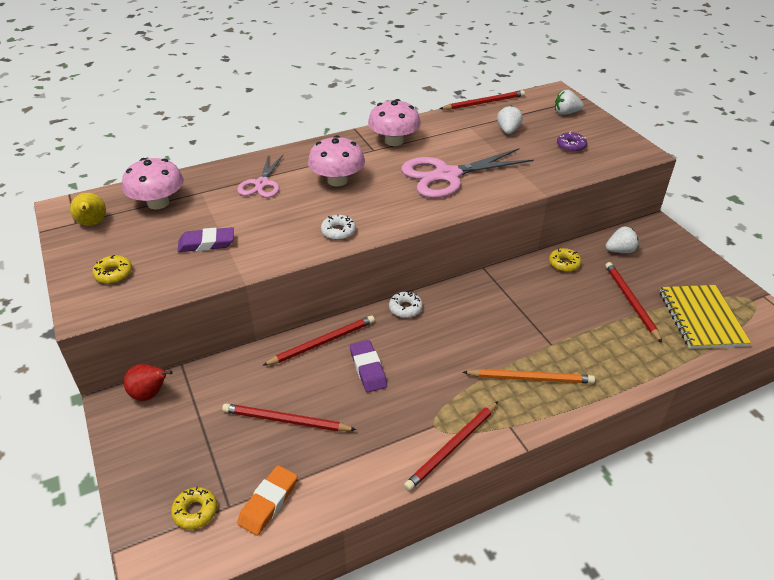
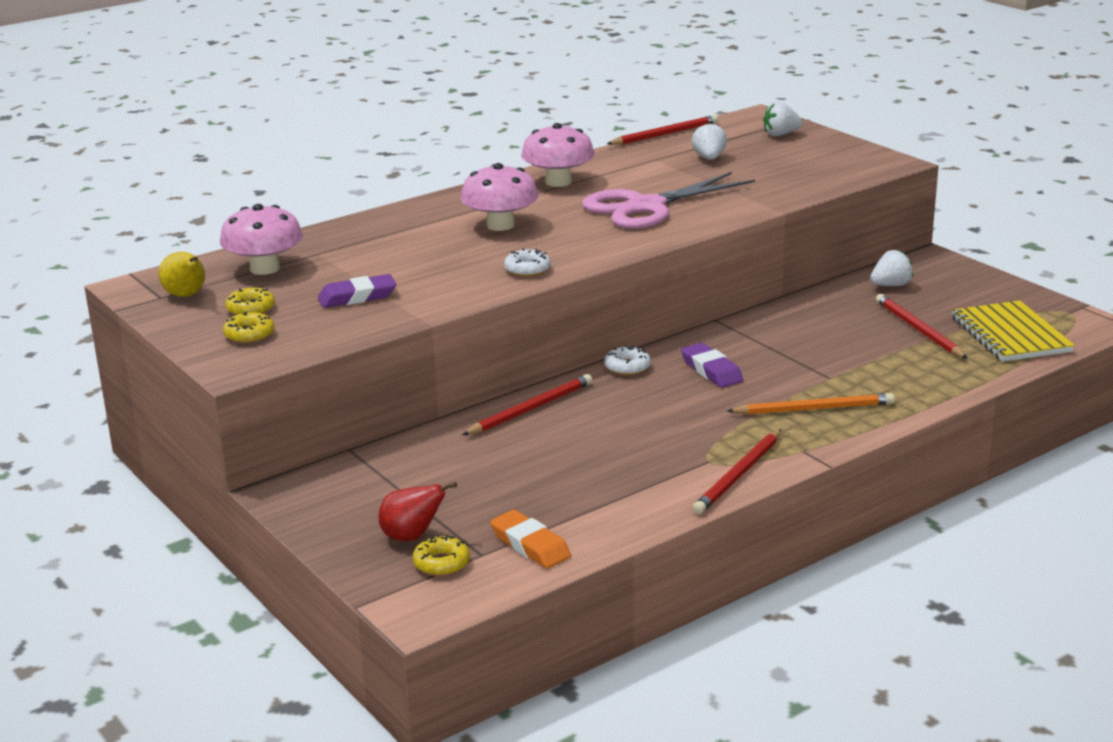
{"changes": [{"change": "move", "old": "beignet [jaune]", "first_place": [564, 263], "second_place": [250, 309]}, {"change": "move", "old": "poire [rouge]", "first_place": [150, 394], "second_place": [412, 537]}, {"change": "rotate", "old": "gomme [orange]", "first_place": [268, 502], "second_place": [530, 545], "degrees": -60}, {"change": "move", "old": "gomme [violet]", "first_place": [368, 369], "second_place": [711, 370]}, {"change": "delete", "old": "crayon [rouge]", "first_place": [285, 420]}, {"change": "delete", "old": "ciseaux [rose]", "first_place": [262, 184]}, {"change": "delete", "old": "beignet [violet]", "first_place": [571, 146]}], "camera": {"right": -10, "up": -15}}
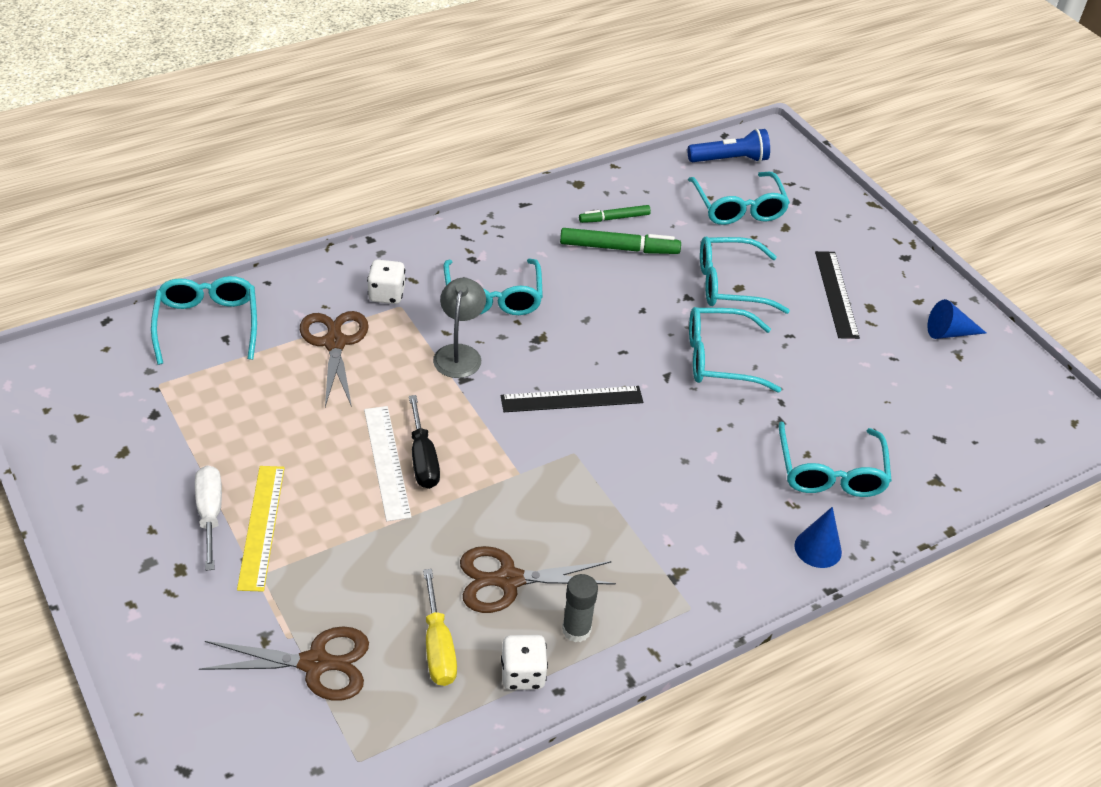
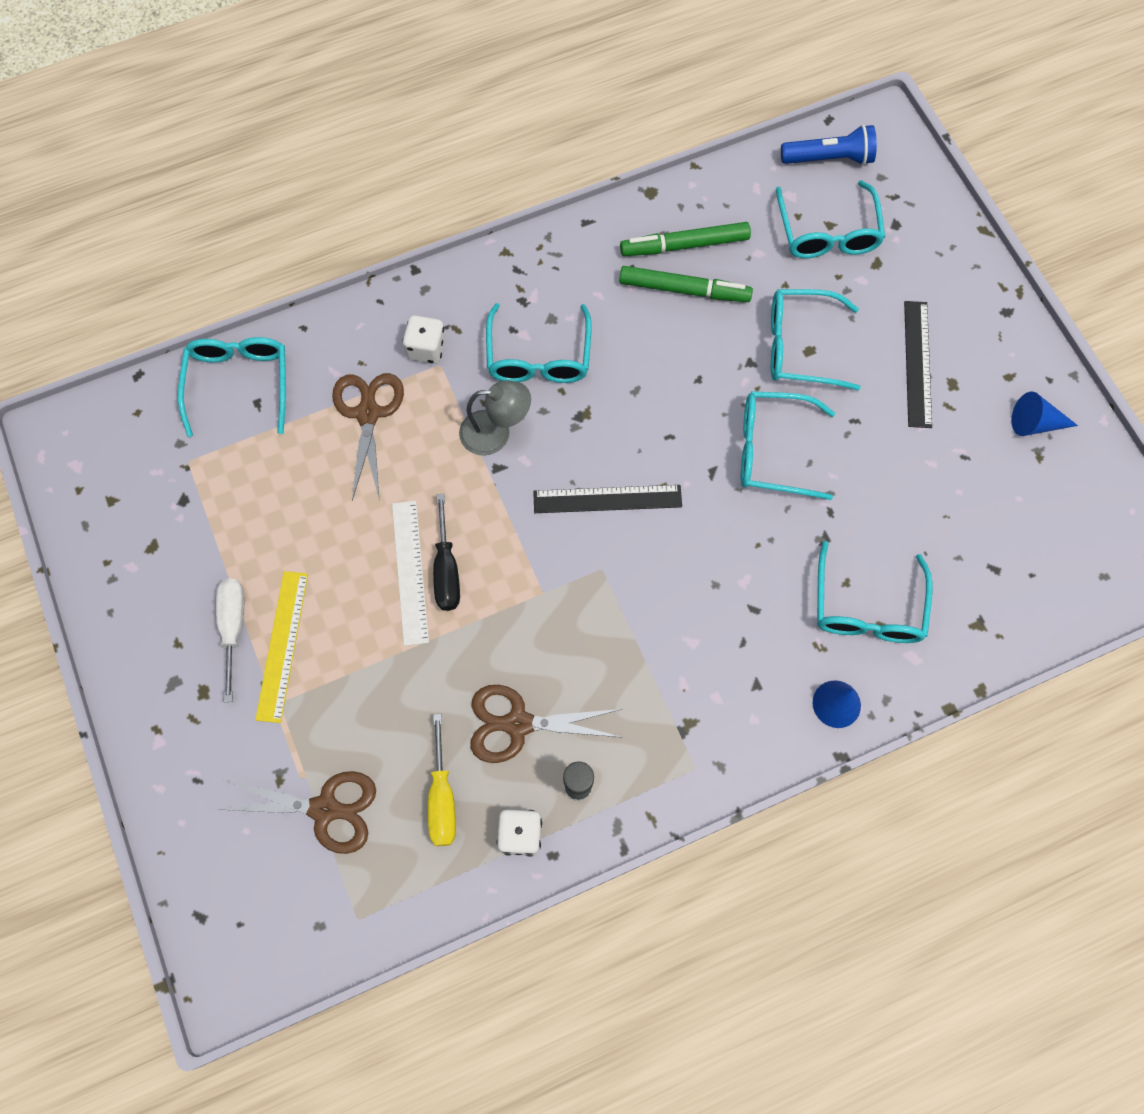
{"changes": [{"change": "rotate", "old": "lampe [gris]", "first_place": [459, 353], "second_place": [496, 433], "degrees": 75}, {"change": "resize", "old": "feutre [vert]", "first_place": [614, 218], "second_place": [684, 245], "factor": 1.6}], "camera": {"right": 10, "up": 25}}
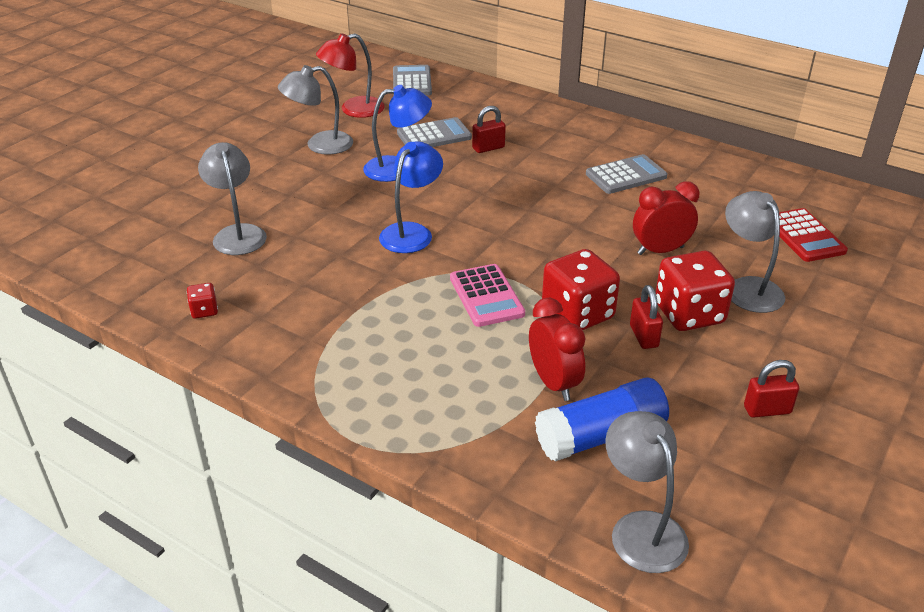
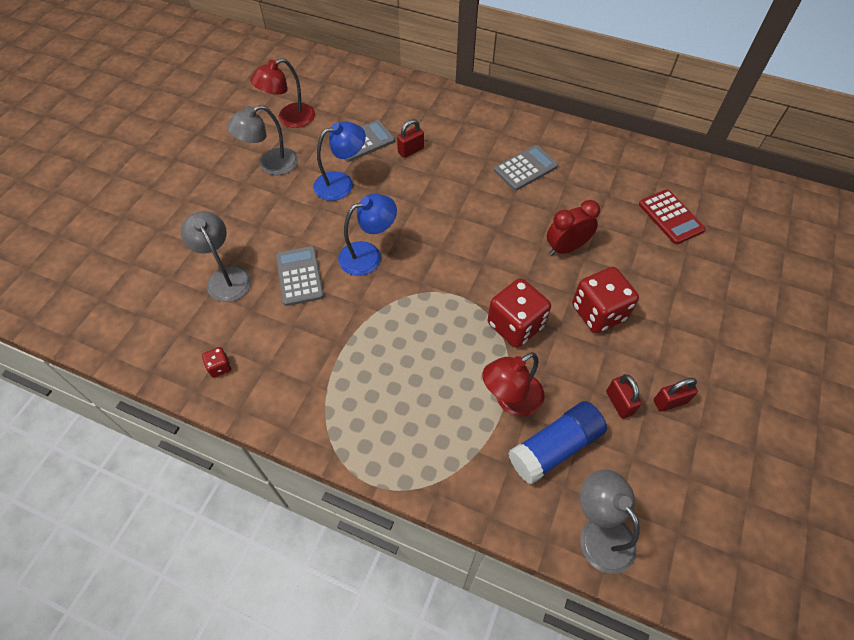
{"changes": [{"change": "move", "old": "calculatrice [gris]", "first_place": [412, 82], "second_place": [300, 276]}, {"change": "rotate", "old": "lampe [bleu]", "first_place": [411, 232], "second_place": [368, 255], "degrees": 45}, {"change": "replace", "old": "réveil [rouge]", "new": "lampe [rouge]", "first_place": [554, 383], "second_place": [510, 400]}, {"change": "move", "old": "cadenas [rouge]", "first_place": [643, 336], "second_place": [619, 403]}, {"change": "delete", "old": "calculatrice [rose]", "first_place": [486, 296]}, {"change": "delete", "old": "lampe [gris]", "first_place": [748, 287]}], "camera": {"right": -10, "up": 20}}
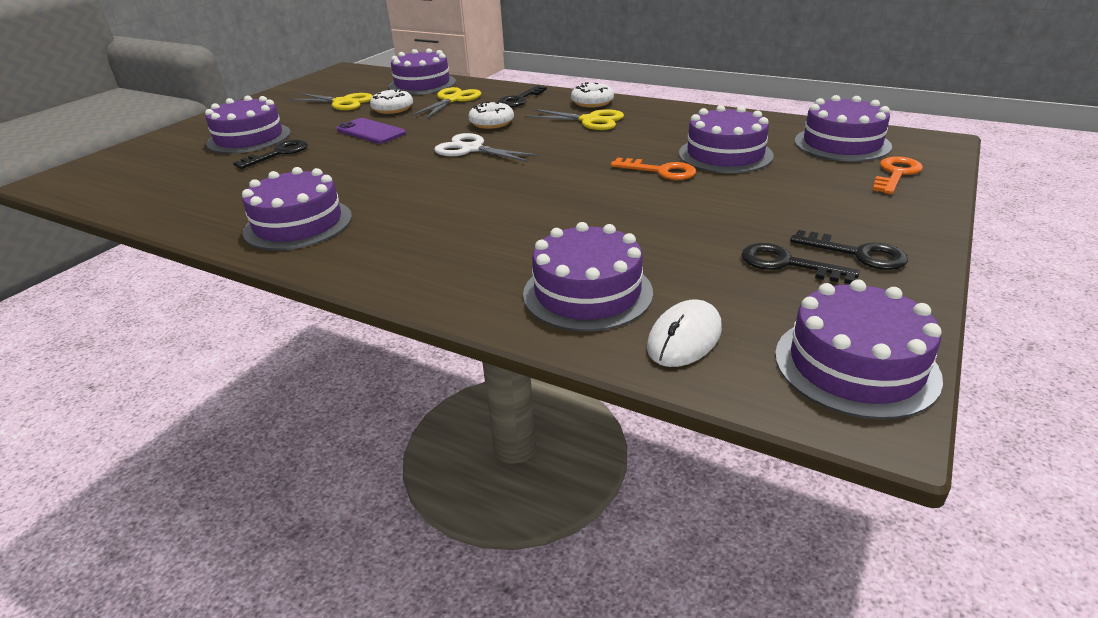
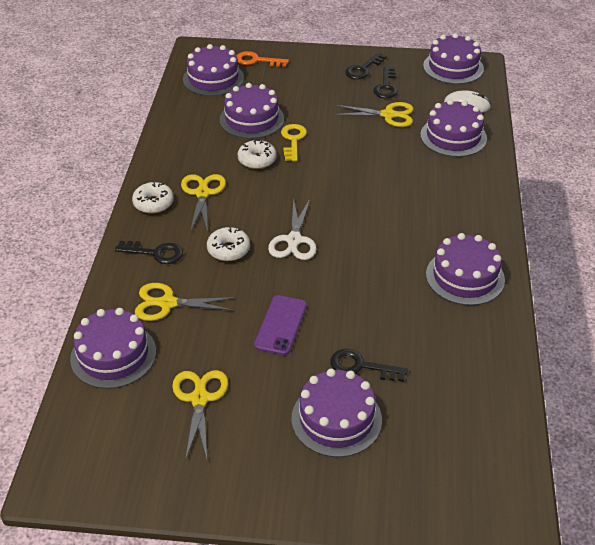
{"changes": [{"change": "move", "old": "beignet [blanc]", "first_place": [393, 109], "second_place": [257, 160]}, {"change": "recolor", "old": "clé [orange]", "new": "clé [jaune]", "first_place": [660, 171], "second_place": [293, 140]}, {"change": "insert", "new": "ciseaux [jaune]", "second_place": [388, 115]}, {"change": "rotate", "old": "clé [noir]", "first_place": [857, 254], "second_place": [363, 69], "degrees": -150}], "camera": {"right": -115, "up": 10}}
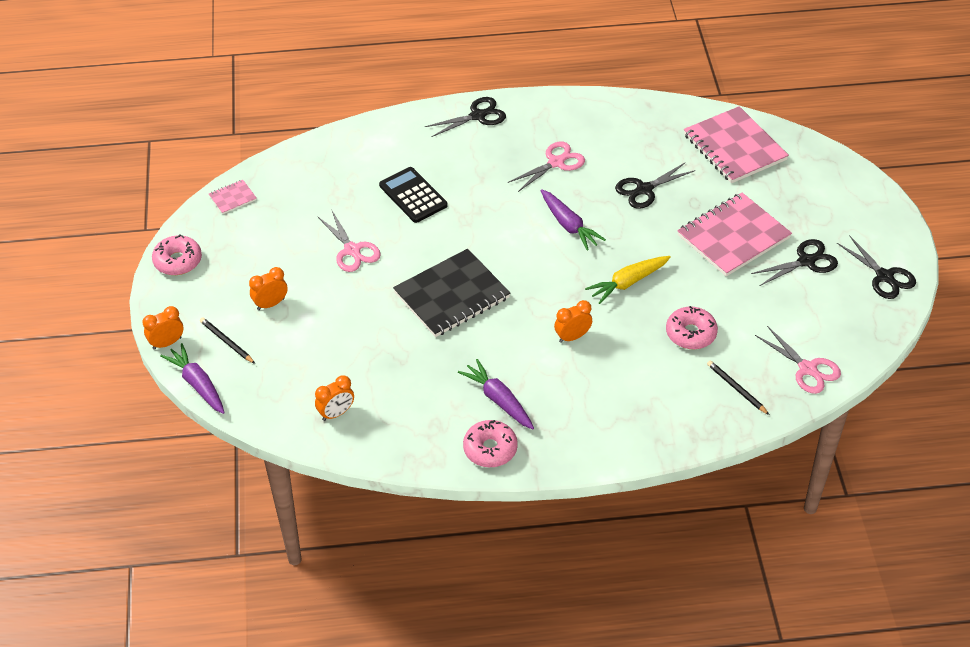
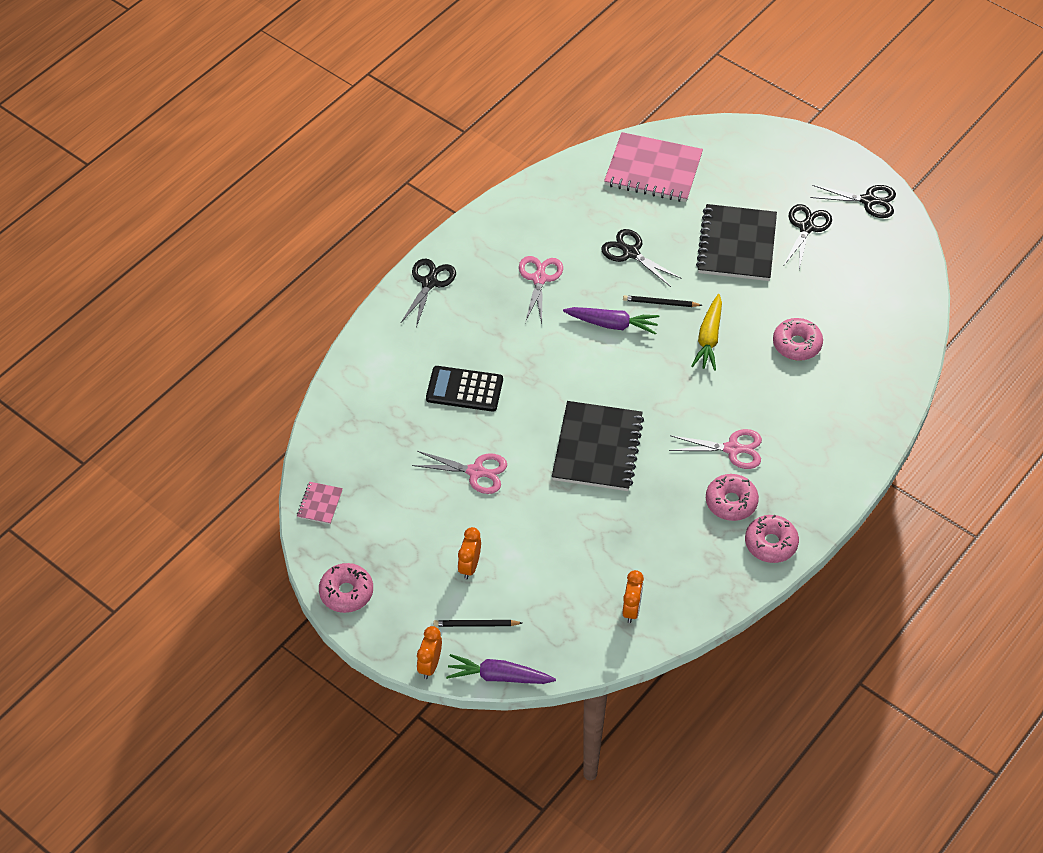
{"changes": [{"change": "rotate", "old": "ciseaux [noir]", "first_place": [644, 189], "second_place": [631, 253], "degrees": 120}, {"change": "move", "old": "crayon [noir]", "first_place": [736, 388], "second_place": [660, 303]}, {"change": "move", "old": "ciseaux [rose]", "first_place": [807, 369], "second_place": [732, 449]}, {"change": "recolor", "old": "carnet [rose]", "new": "carnet [noir]", "first_place": [733, 237], "second_place": [737, 245]}, {"change": "replace", "old": "carotte [violet]", "new": "beignet [rose]", "first_place": [498, 400], "second_place": [731, 502]}, {"change": "delete", "old": "réveil [orange]", "first_place": [572, 337]}], "camera": {"right": -45, "up": 5}}
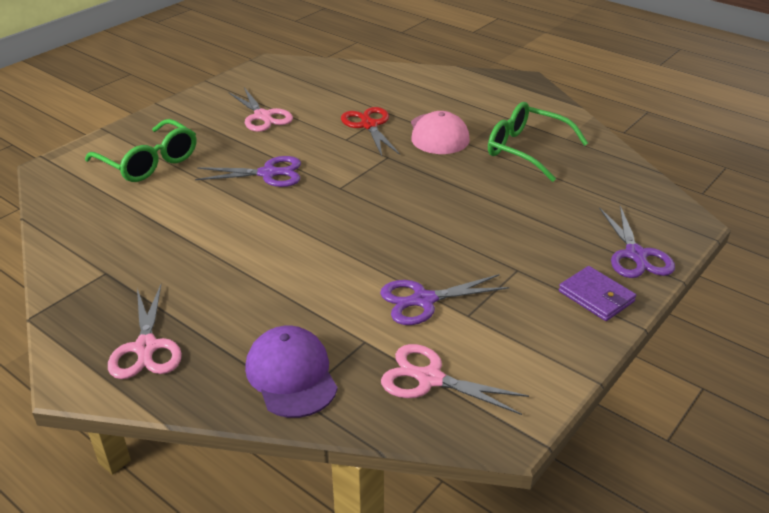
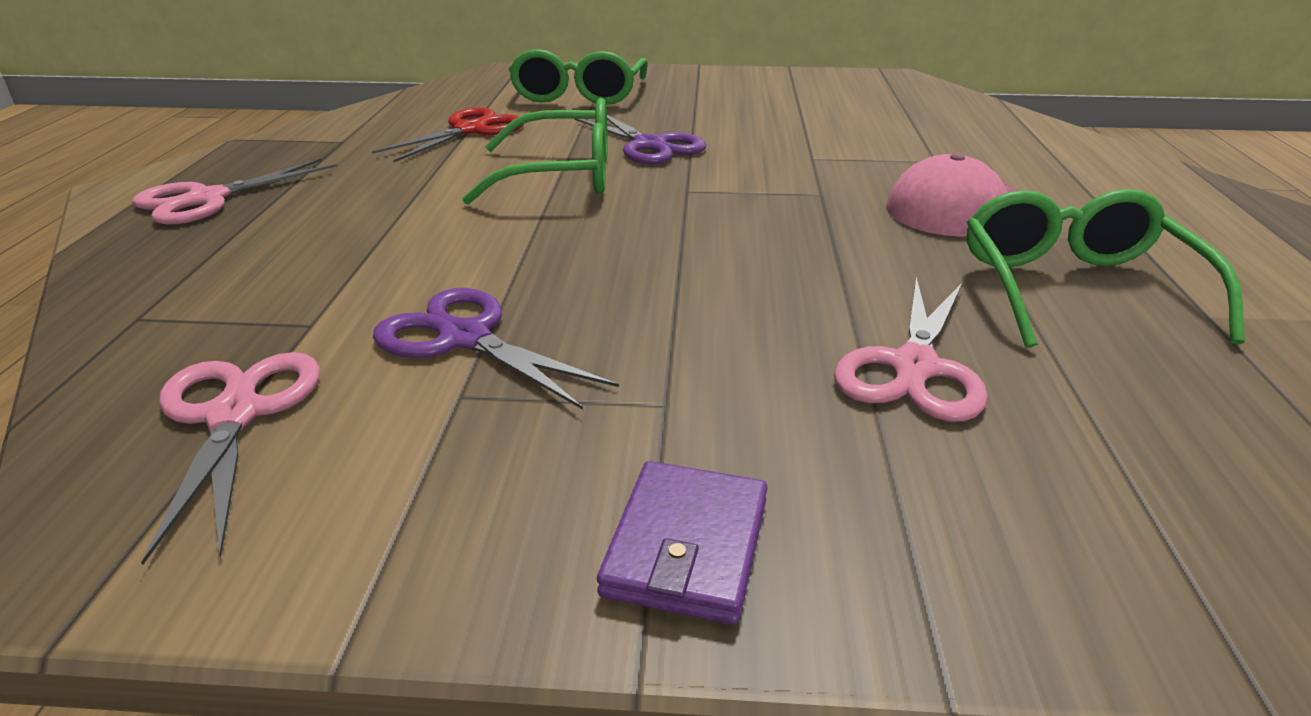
{"changes": [{"change": "move", "old": "ciseaux [rouge]", "first_place": [369, 125], "second_place": [470, 130]}, {"change": "insert", "new": "lunettes [vert]", "second_place": [563, 176]}, {"change": "move", "old": "ciseaux [rose]", "first_place": [263, 116], "second_place": [914, 367]}, {"change": "delete", "old": "casquette [violet]", "first_place": [291, 375]}, {"change": "delete", "old": "ciseaux [violet]", "first_place": [635, 255]}], "camera": {"right": 55, "up": -5}}
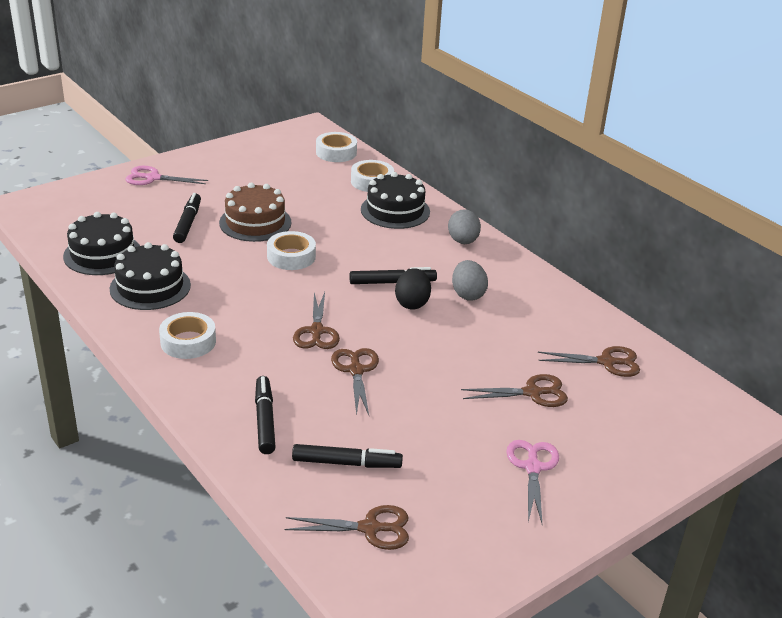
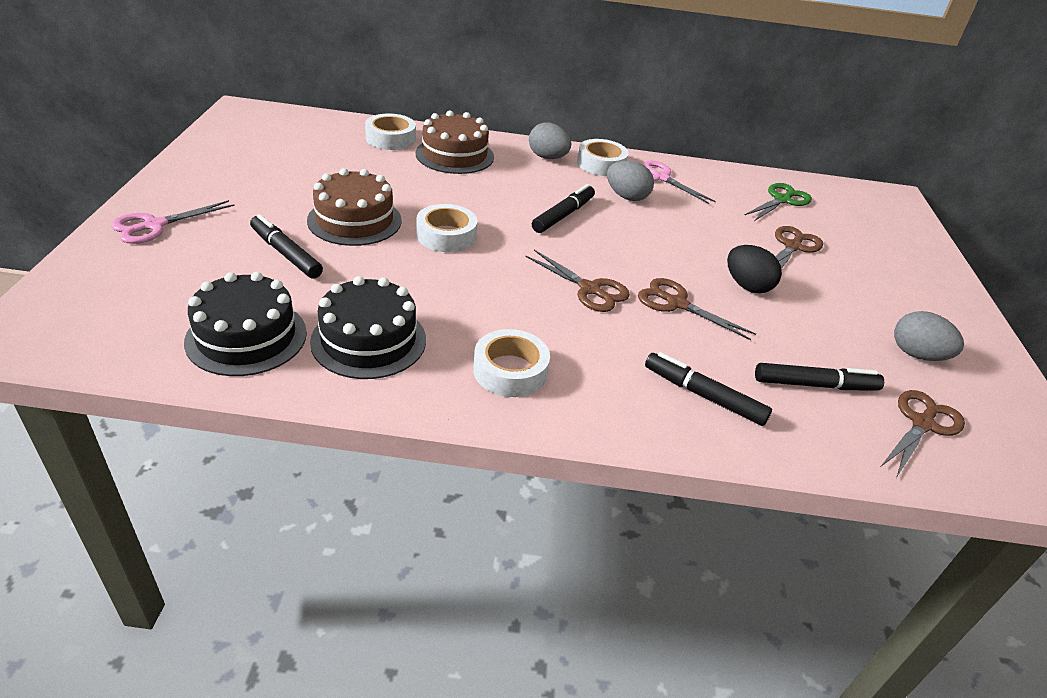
{"changes": [{"change": "recolor", "old": "gâteau [noir]", "new": "gâteau [marron]", "first_place": [395, 210], "second_place": [454, 155]}, {"change": "move", "old": "ruban adhésif [blanc]", "first_place": [336, 152], "second_place": [601, 164]}, {"change": "move", "old": "ciseaux [rose]", "first_place": [532, 467], "second_place": [660, 177]}, {"change": "move", "old": "œuf [noir]", "first_place": [412, 303], "second_place": [747, 286]}, {"change": "recolor", "old": "ciseaux [marron]", "new": "ciseaux [vert]", "first_place": [606, 362], "second_place": [782, 200]}, {"change": "rotate", "old": "feutre [noir]", "first_place": [346, 463], "second_place": [814, 385], "degrees": 45}, {"change": "insert", "new": "œuf [gris]", "second_place": [917, 355]}], "camera": {"right": -50, "up": 5}}
